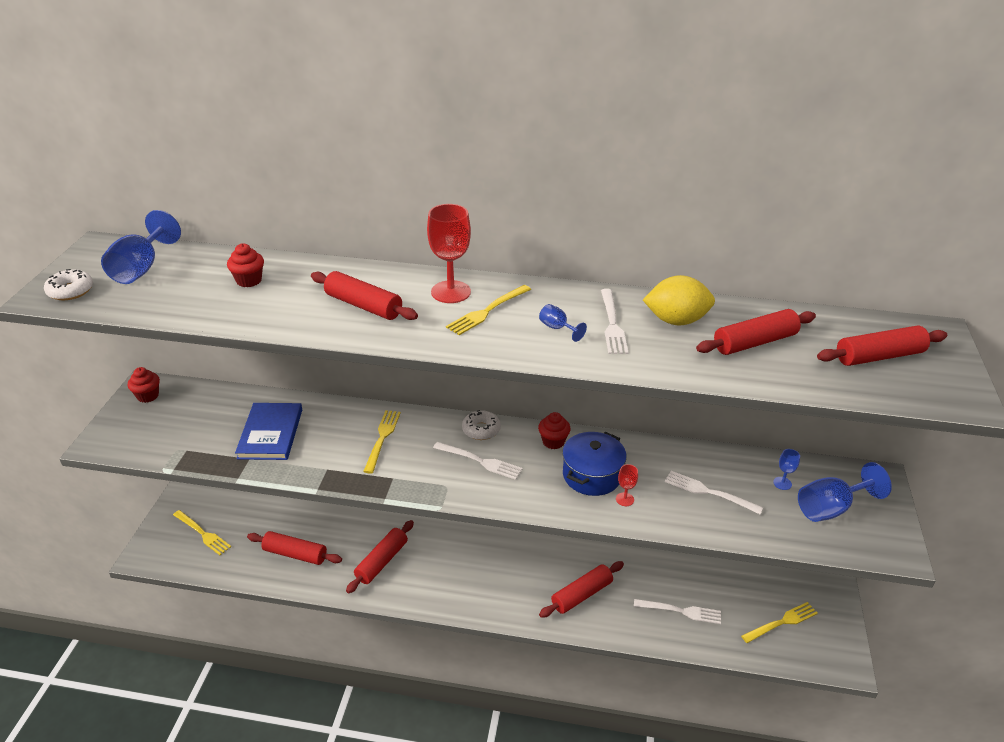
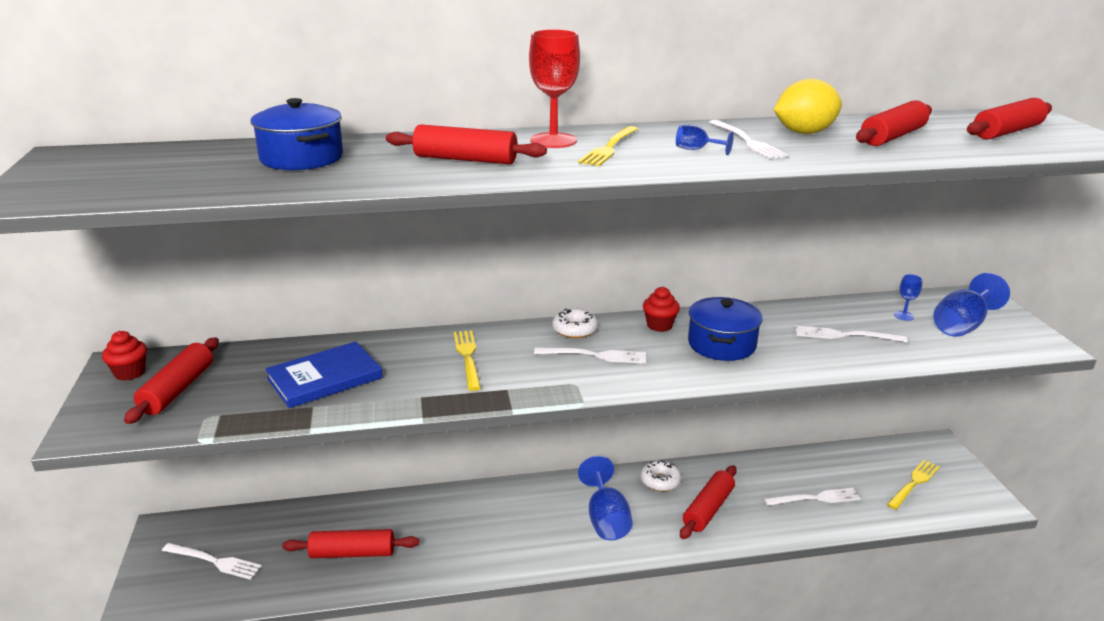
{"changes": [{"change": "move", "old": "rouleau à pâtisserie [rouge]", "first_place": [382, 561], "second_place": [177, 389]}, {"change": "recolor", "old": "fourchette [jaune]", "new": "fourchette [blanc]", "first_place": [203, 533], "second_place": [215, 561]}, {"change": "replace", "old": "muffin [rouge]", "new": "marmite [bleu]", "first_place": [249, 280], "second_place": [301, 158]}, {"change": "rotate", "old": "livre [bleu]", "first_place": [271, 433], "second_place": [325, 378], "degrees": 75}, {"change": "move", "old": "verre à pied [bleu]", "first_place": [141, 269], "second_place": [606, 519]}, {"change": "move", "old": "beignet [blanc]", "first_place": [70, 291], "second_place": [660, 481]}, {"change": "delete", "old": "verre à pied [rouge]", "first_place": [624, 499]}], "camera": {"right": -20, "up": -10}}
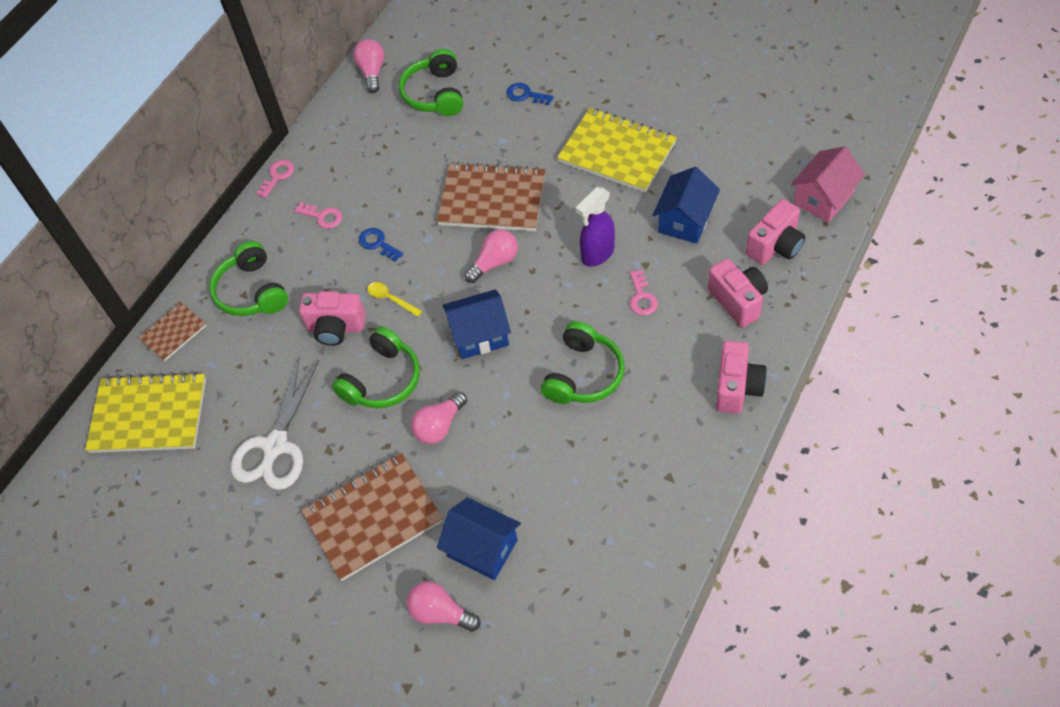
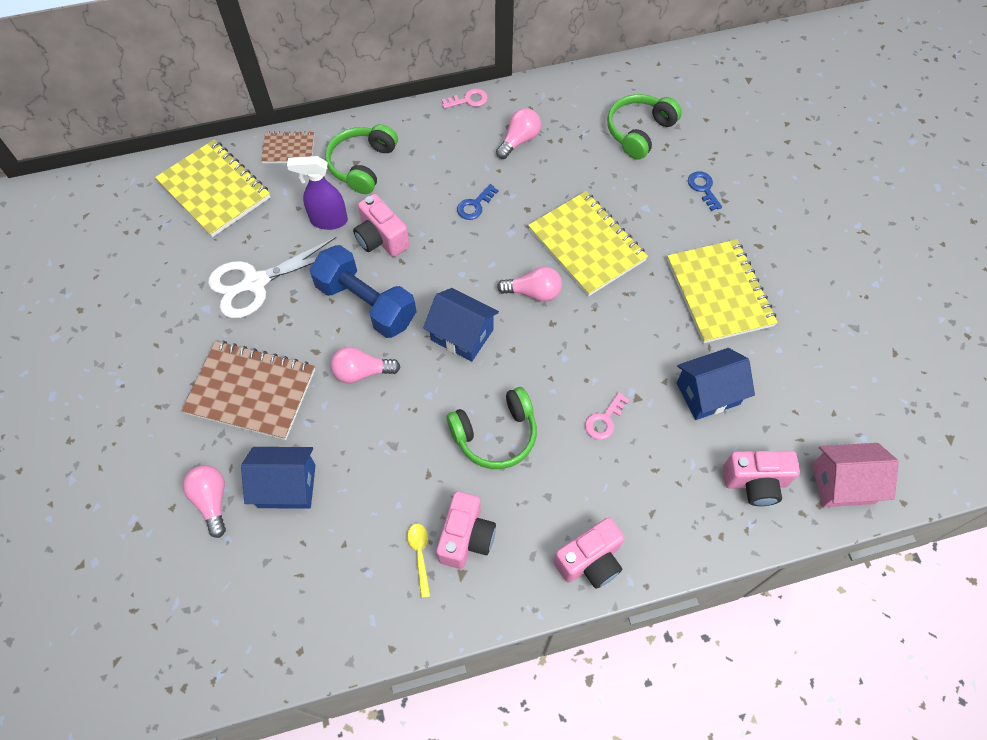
{"changes": [{"change": "rotate", "old": "maison [bleu]", "first_place": [482, 548], "second_place": [287, 486], "degrees": -75}, {"change": "move", "old": "vaporisateur [violet]", "first_place": [597, 254], "second_place": [328, 221]}, {"change": "replace", "old": "casque audio [vert]", "new": "haltère [bleu]", "first_place": [382, 380], "second_place": [366, 303]}, {"change": "move", "old": "cuillère [jaune]", "first_place": [390, 299], "second_place": [420, 555]}, {"change": "move", "old": "appareil photo [rose]", "first_place": [738, 301], "second_place": [466, 537]}, {"change": "rotate", "old": "clé [bleu]", "first_place": [378, 243], "second_place": [475, 205], "degrees": -135}, {"change": "move", "old": "ampoule [rose]", "first_place": [372, 72], "second_place": [519, 140]}, {"change": "recolor", "old": "carnet [marron]", "new": "carnet [jaune]", "first_place": [492, 200], "second_place": [586, 245]}, {"change": "delete", "old": "clé [rose]", "first_place": [323, 216]}], "camera": {"right": 40, "up": 5}}
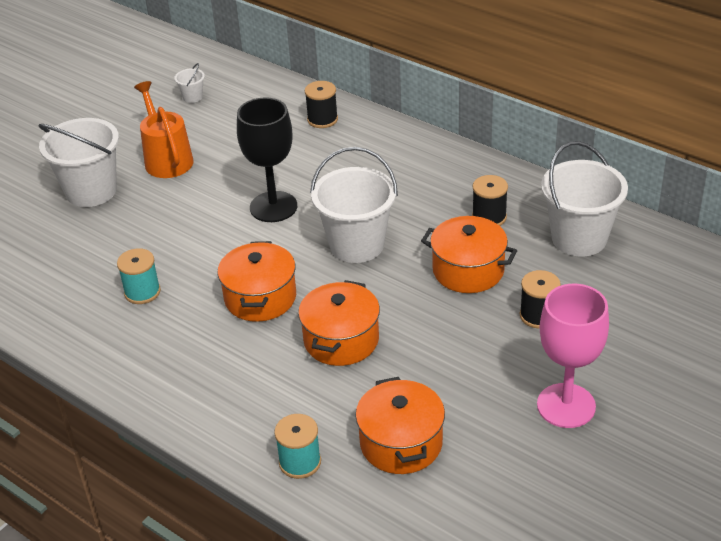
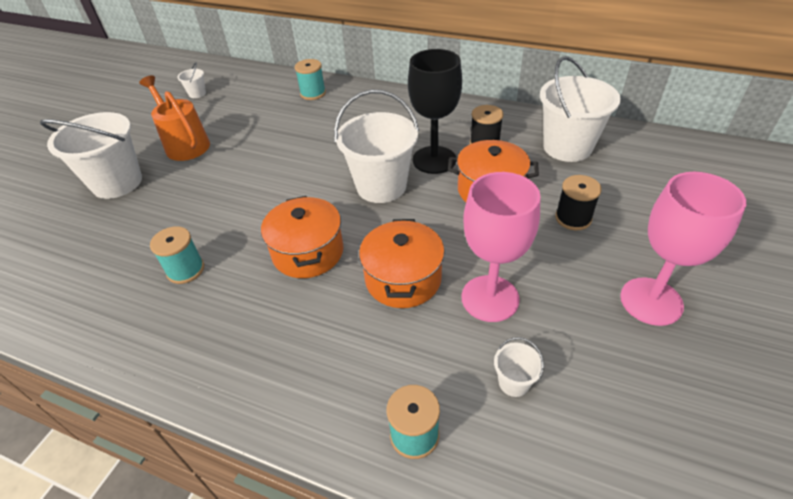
{"changes": [{"change": "recolor", "old": "bobine [noir]", "new": "bobine [turquoise]", "first_place": [322, 119], "second_place": [313, 93]}, {"change": "move", "old": "verre à pied [noir]", "first_place": [273, 207], "second_place": [434, 160]}, {"change": "insert", "new": "verre à pied [rose]", "second_place": [490, 298]}, {"change": "replace", "old": "marmite [orange]", "new": "seau [blanc]", "first_place": [401, 443], "second_place": [513, 382]}], "camera": {"right": -15, "up": 5}}
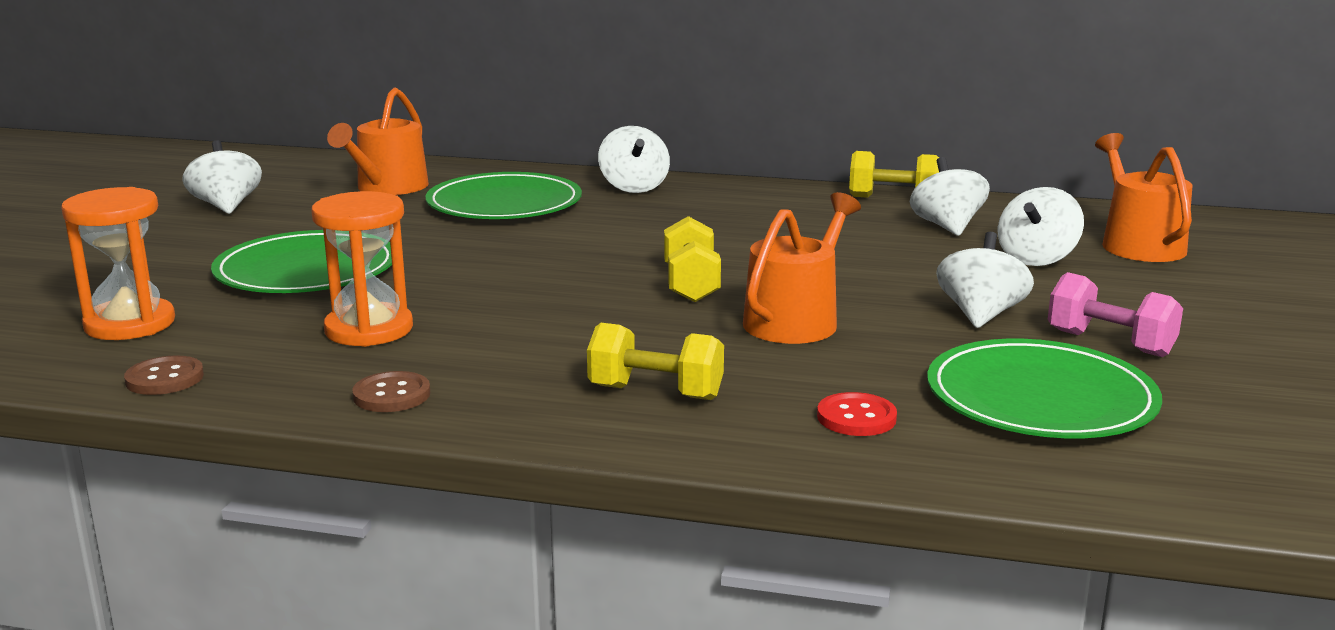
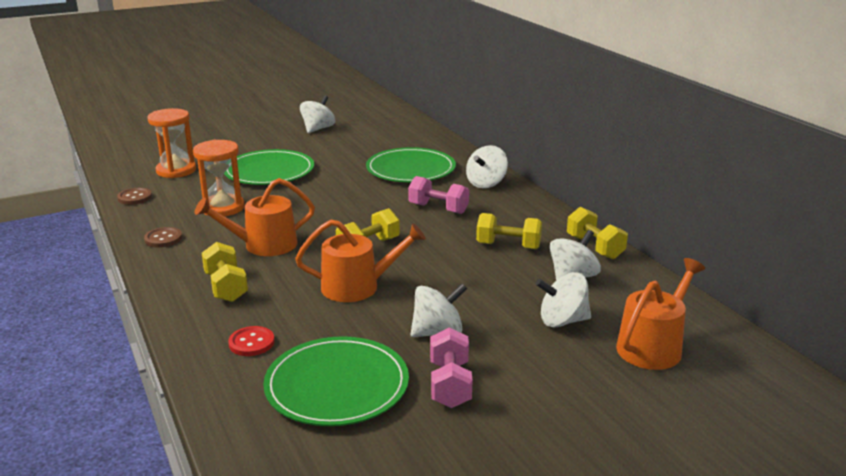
{"changes": [{"change": "move", "old": "arrosoir [orange]", "first_place": [388, 188], "second_place": [264, 245]}, {"change": "insert", "new": "haltère [rose]", "second_place": [438, 209]}, {"change": "insert", "new": "haltère [jaune]", "second_place": [508, 246]}], "camera": {"right": 50, "up": 5}}
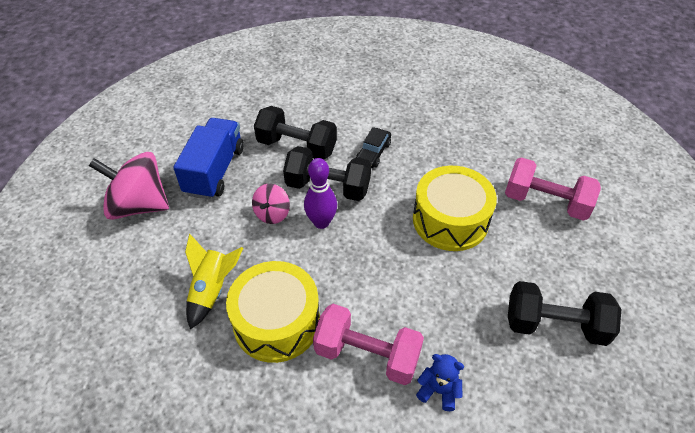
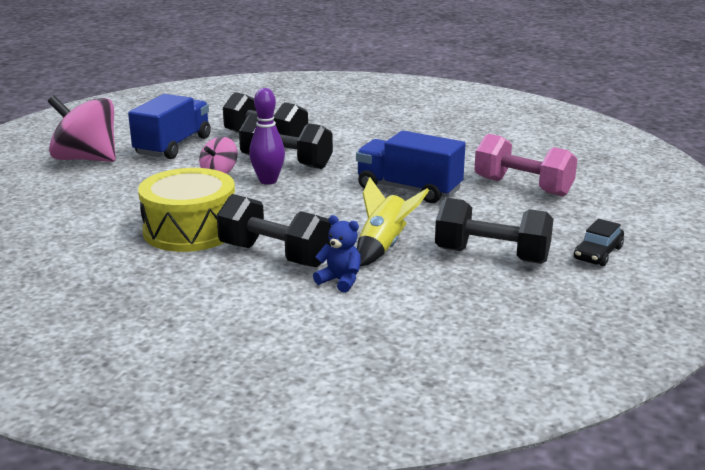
{"changes": [{"change": "recolor", "old": "haltère [rose]", "new": "haltère [noir]", "first_place": [367, 355], "second_place": [275, 255]}, {"change": "replace", "old": "tambour [jaune]", "new": "camion [bleu]", "first_place": [450, 220], "second_place": [409, 189]}, {"change": "move", "old": "fusée [jaune]", "first_place": [212, 290], "second_place": [383, 247]}, {"change": "move", "old": "voiture [noir]", "first_place": [373, 153], "second_place": [598, 253]}], "camera": {"right": 10, "up": -25}}
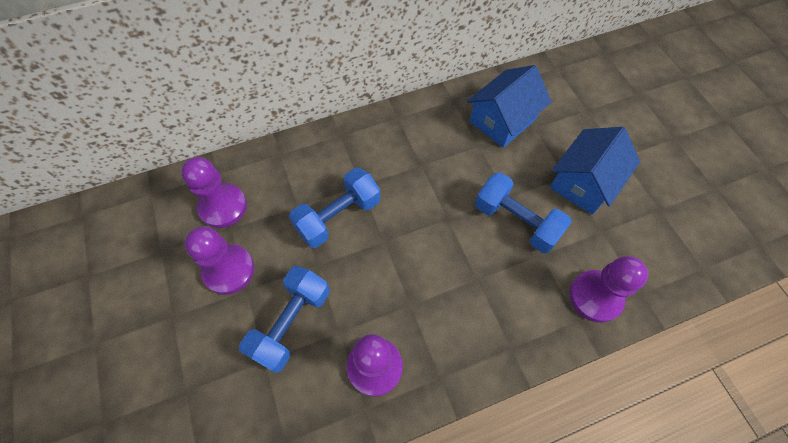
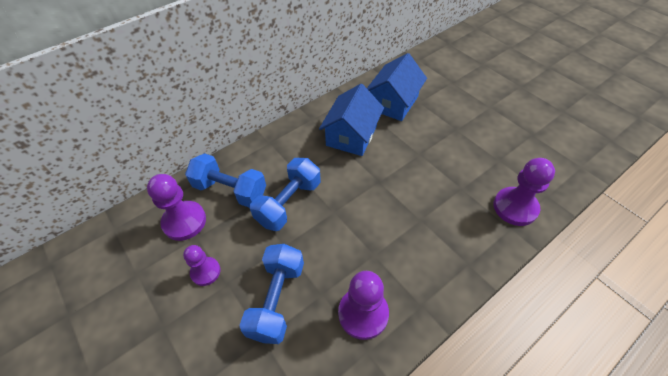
{"changes": [{"change": "resize", "old": "pion [violet]", "first_place": [229, 270], "second_place": [205, 272], "factor": 0.63}, {"change": "move", "old": "haltère [bleu]", "first_place": [516, 221], "second_place": [230, 190]}, {"change": "move", "old": "maison [bleu]", "first_place": [583, 182], "second_place": [351, 135]}], "camera": {"right": -15, "up": -10}}
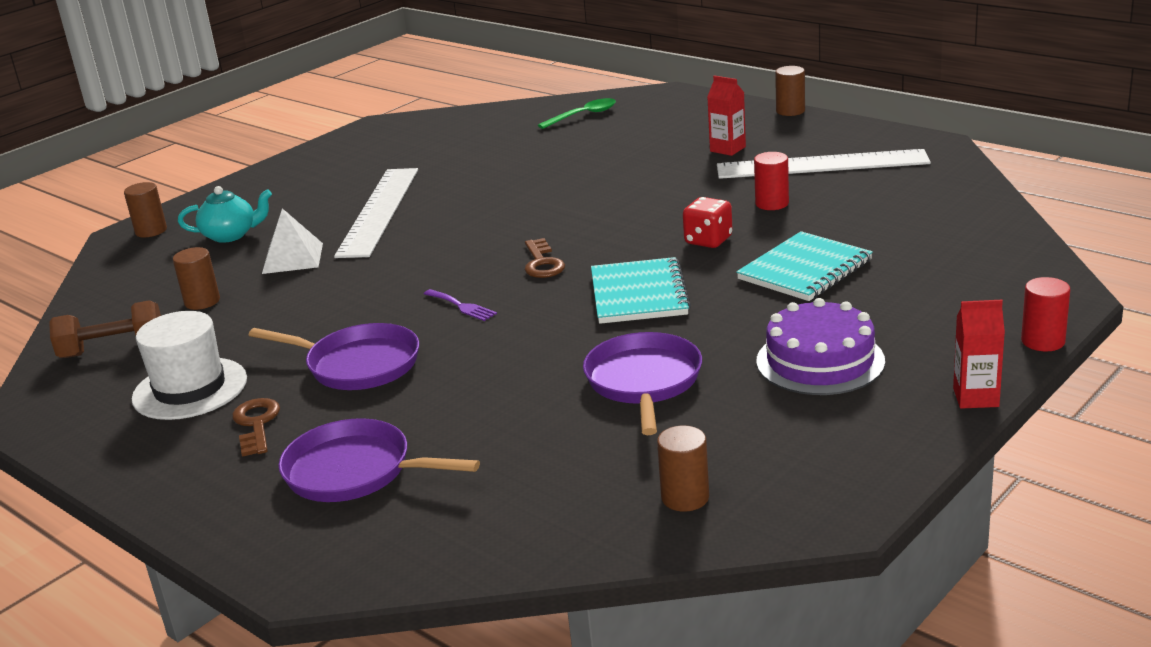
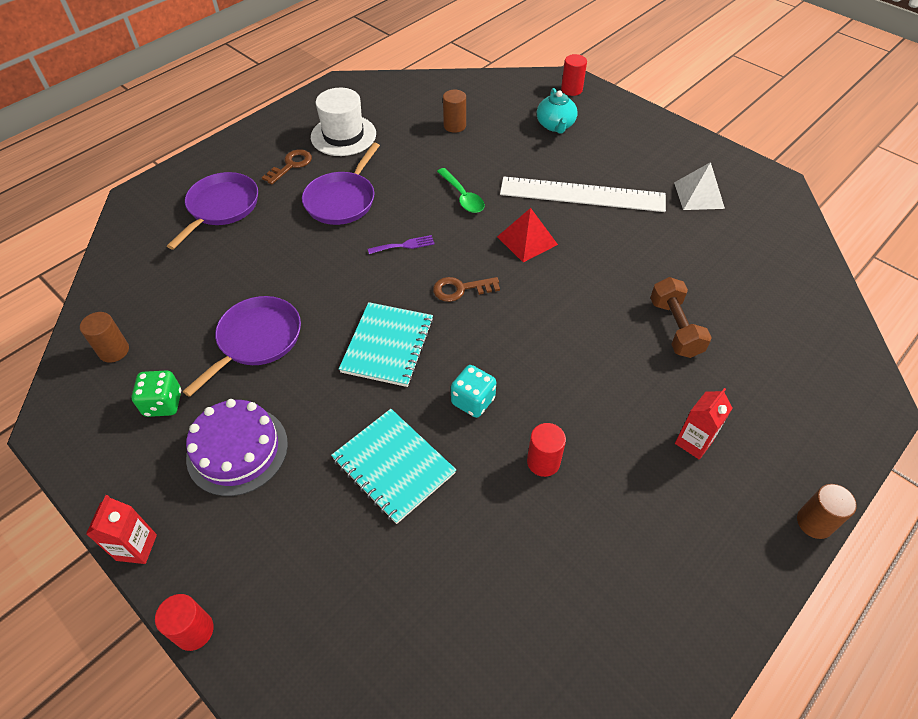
{"changes": [{"change": "insert", "new": "dé [vert]", "second_place": [163, 403]}, {"change": "rotate", "old": "poêle [violet]", "first_place": [643, 382], "second_place": [256, 340], "degrees": -60}, {"change": "rotate", "old": "clé [marron]", "first_place": [256, 424], "second_place": [291, 165], "degrees": -45}, {"change": "rotate", "old": "carnet [turquoise]", "first_place": [639, 294], "second_place": [388, 346], "degrees": -75}, {"change": "rotate", "old": "fourchette [violet]", "first_place": [462, 306], "second_place": [404, 245], "degrees": -150}, {"change": "move", "old": "cuillère [vert]", "first_place": [583, 115], "second_place": [462, 196]}, {"change": "recolor", "old": "dé [rouge]", "new": "dé [turquoise]", "first_place": [708, 240], "second_place": [473, 401]}, {"change": "insert", "new": "pyramide [rouge]", "second_place": [527, 240]}, {"change": "recolor", "old": "cylindre [marron]", "new": "cylindre [rouge]", "first_place": [151, 231], "second_place": [571, 90]}, {"change": "move", "old": "haltère [marron]", "first_place": [113, 349], "second_place": [675, 328]}, {"change": "move", "old": "pyramide [blanc]", "first_place": [293, 258], "second_place": [699, 195]}, {"change": "delete", "old": "règle [blanc]", "first_place": [821, 164]}], "camera": {"right": 90, "up": 25}}
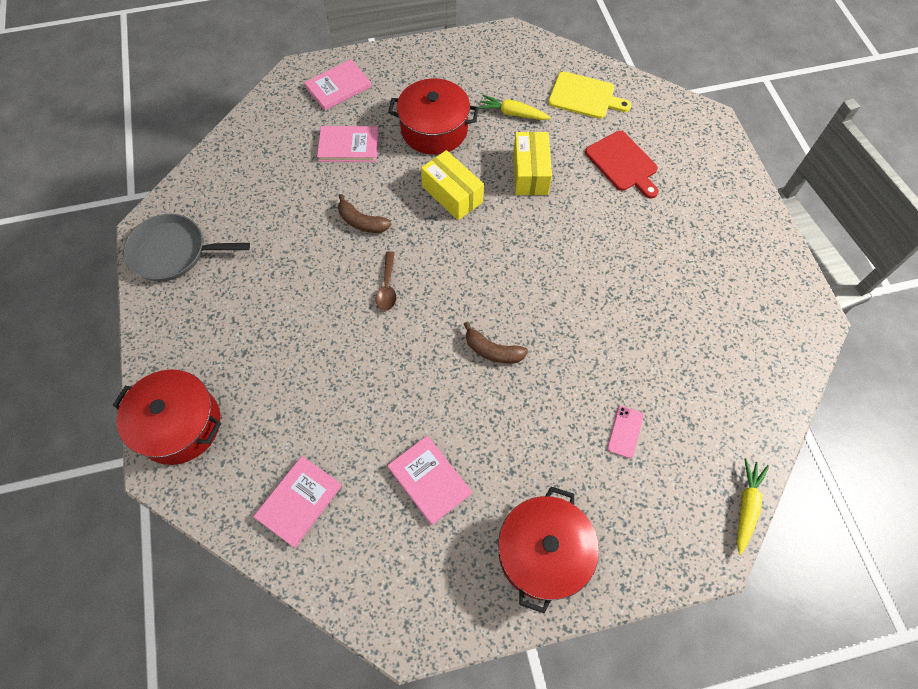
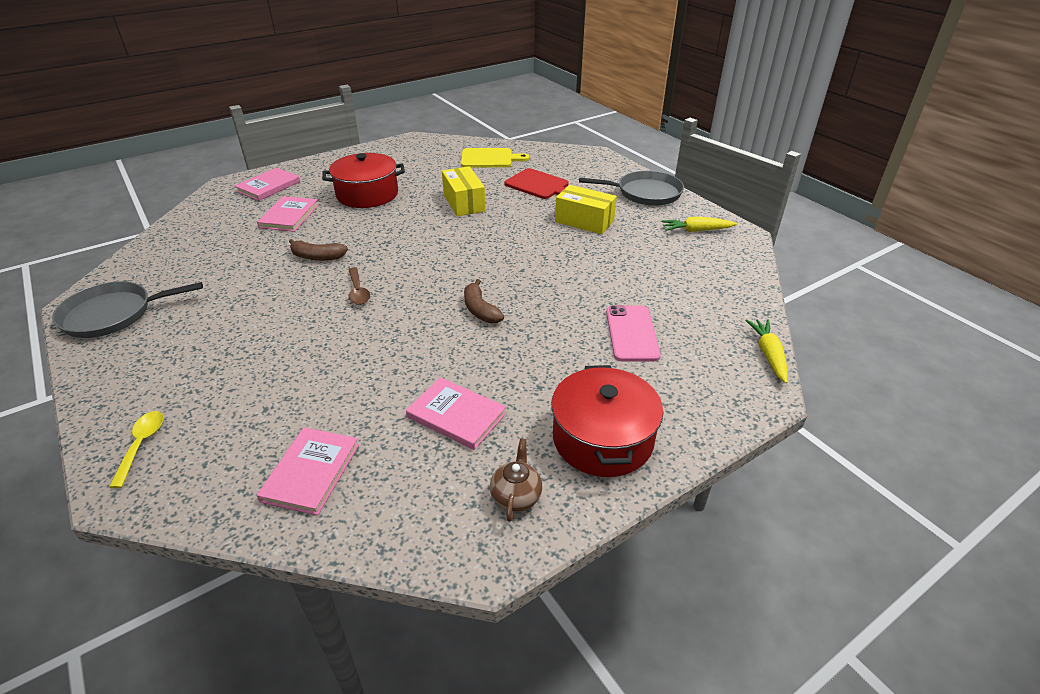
{"changes": [{"change": "replace", "old": "marmite [rouge]", "new": "cuillère [jaune]", "first_place": [179, 425], "second_place": [141, 445]}, {"change": "rotate", "old": "livre [rose]", "first_place": [348, 146], "second_place": [289, 216], "degrees": -60}, {"change": "rotate", "old": "banane [marron]", "first_place": [492, 350], "second_place": [480, 310], "degrees": 60}, {"change": "insert", "new": "théière [marron]", "second_place": [516, 496]}, {"change": "move", "old": "boîte [jaune]", "first_place": [452, 194], "second_place": [584, 221]}, {"change": "insert", "new": "poêle [gris]", "second_place": [645, 193]}, {"change": "resize", "old": "téléphone [rose]", "first_place": [625, 432], "second_place": [632, 333], "factor": 1.67}, {"change": "move", "old": "carotte [jaune]", "first_place": [513, 114], "second_place": [696, 230]}], "camera": {"right": -20, "up": -25}}
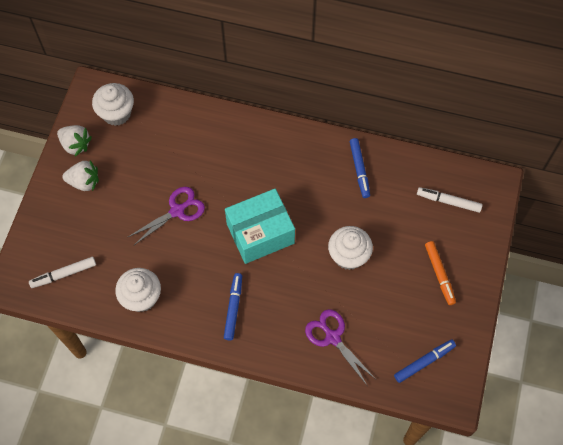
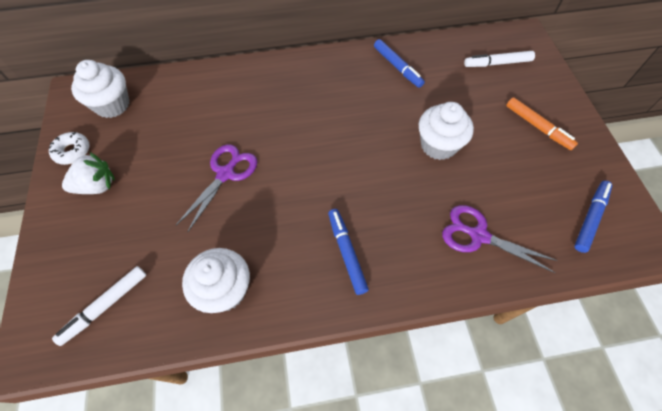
{"changes": [{"change": "replace", "old": "fraise [blanc]", "new": "beignet [blanc]", "first_place": [75, 145], "second_place": [72, 151]}, {"change": "delete", "old": "boîte [turquoise]", "first_place": [260, 234]}], "camera": {"right": -25, "up": -5}}
